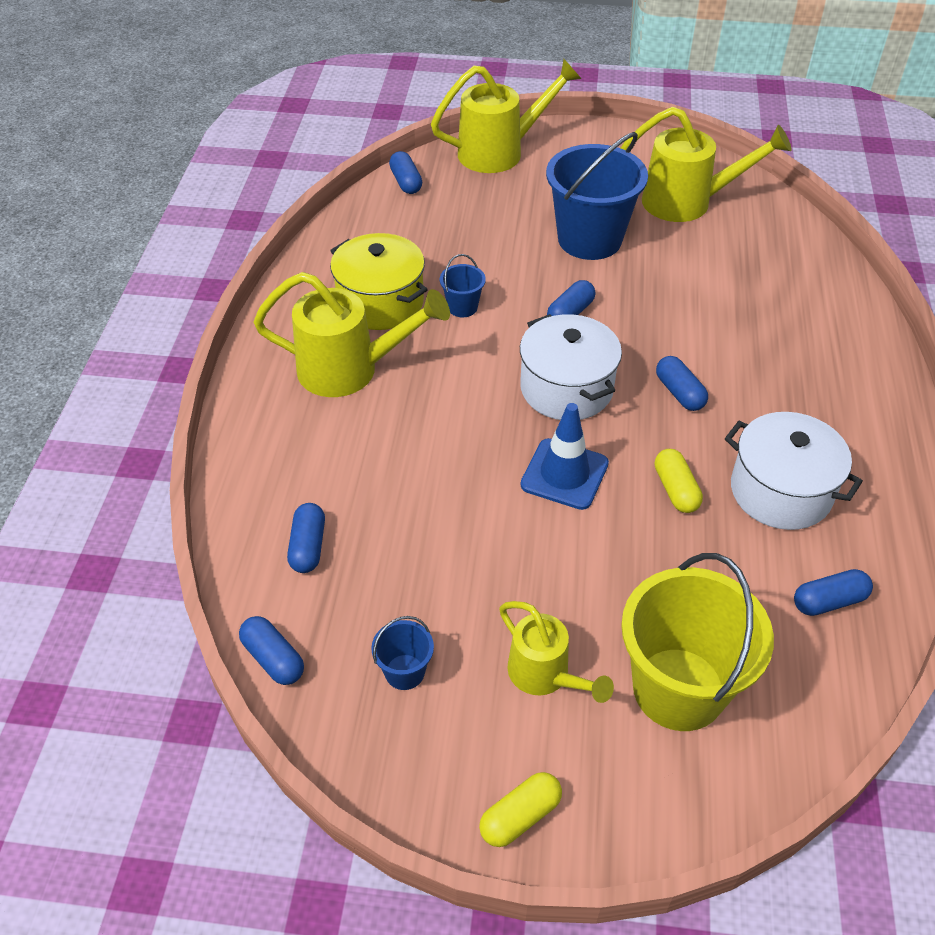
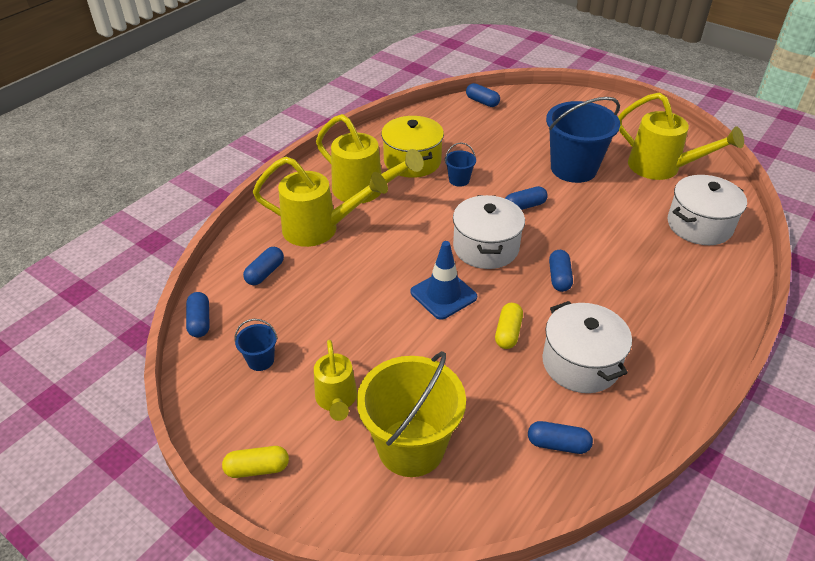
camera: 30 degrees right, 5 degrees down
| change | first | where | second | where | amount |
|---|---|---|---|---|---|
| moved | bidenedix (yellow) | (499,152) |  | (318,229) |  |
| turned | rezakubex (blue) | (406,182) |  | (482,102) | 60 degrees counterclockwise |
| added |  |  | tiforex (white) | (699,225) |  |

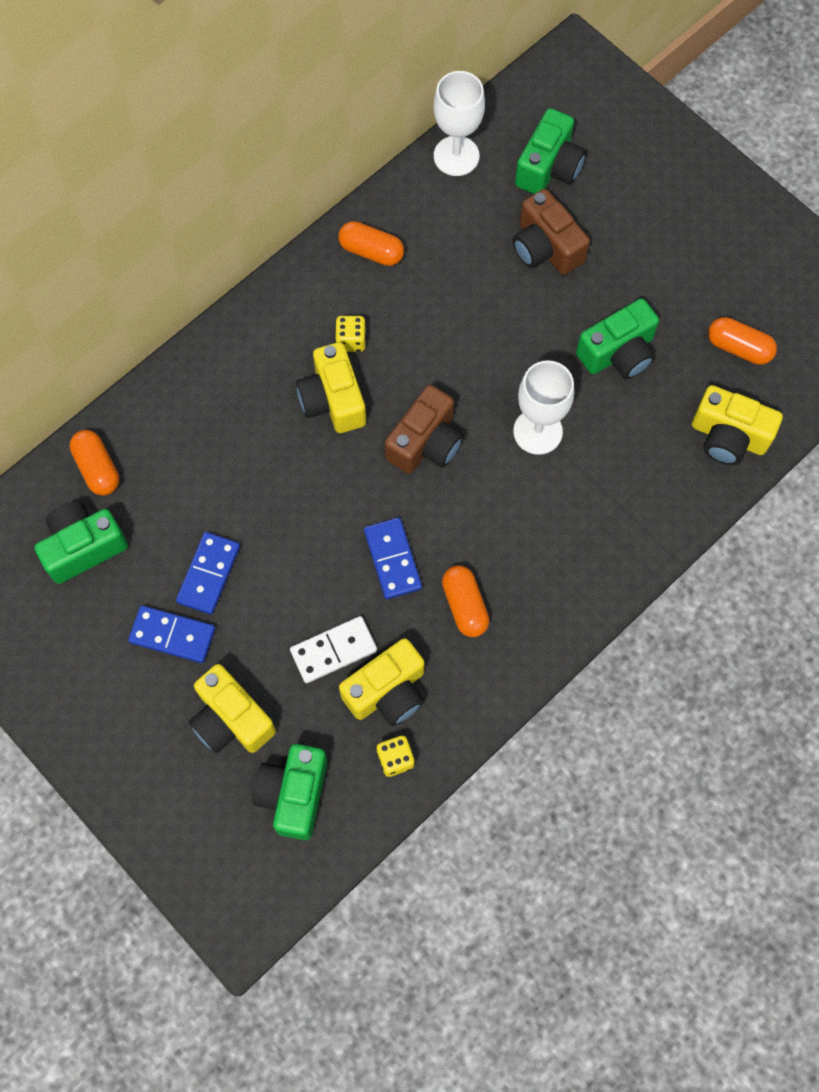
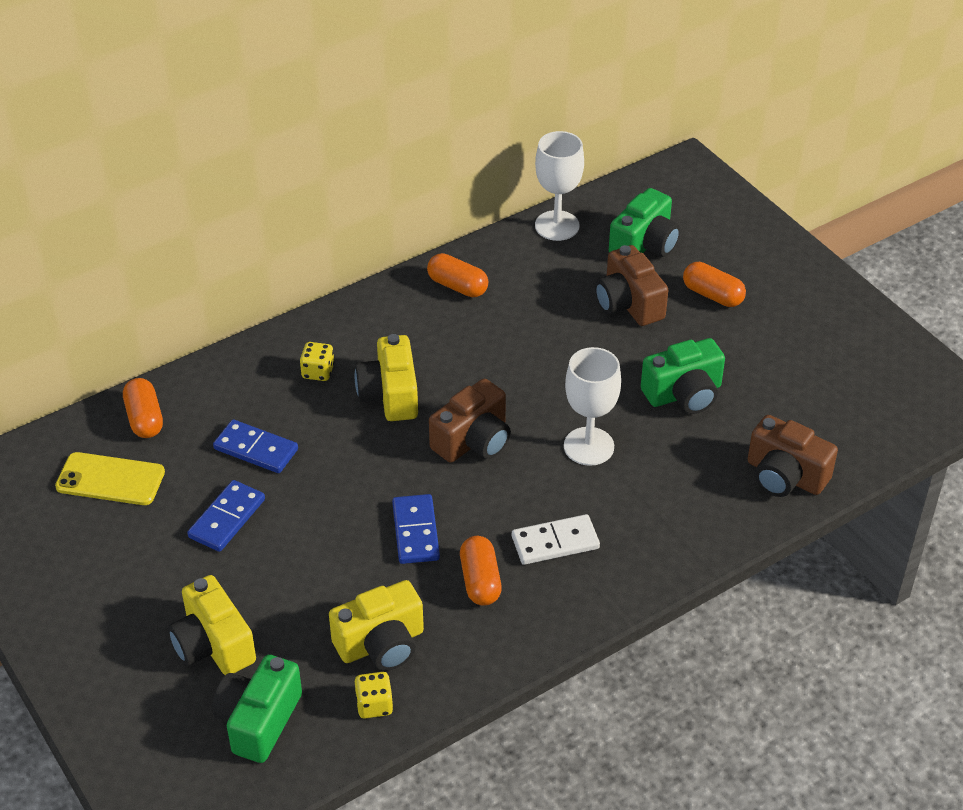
camera: 10 degrees right, 25 degrees down
| change | first | where | second | where | amount |
|---|---|---|---|---|---|
| replaced | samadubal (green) | (83,547) | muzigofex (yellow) | (110,479) |  |
| moved | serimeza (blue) | (172,635) |  | (256,449) |  |
| moved | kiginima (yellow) | (351,340) |  | (318,372) |  |
| moved | serimeza (white) | (333,651) |  | (555,542) |  |
| moved | rezakubex (orange) | (738,348) |  | (712,295) |  |
| recoloured | samadubal (yellow) | (728,436) | samadubal (brown) | (785,476) |  |

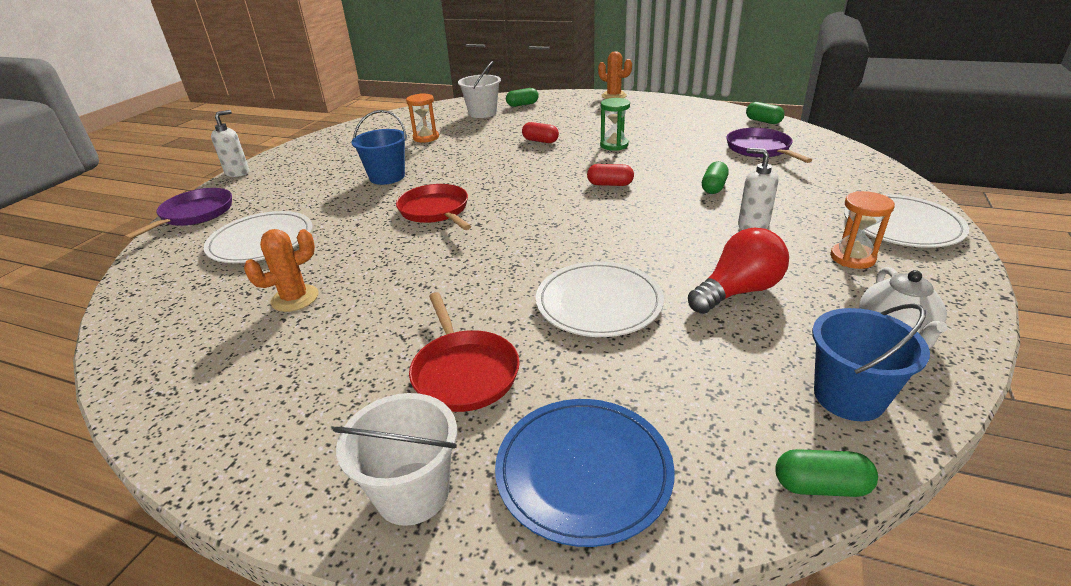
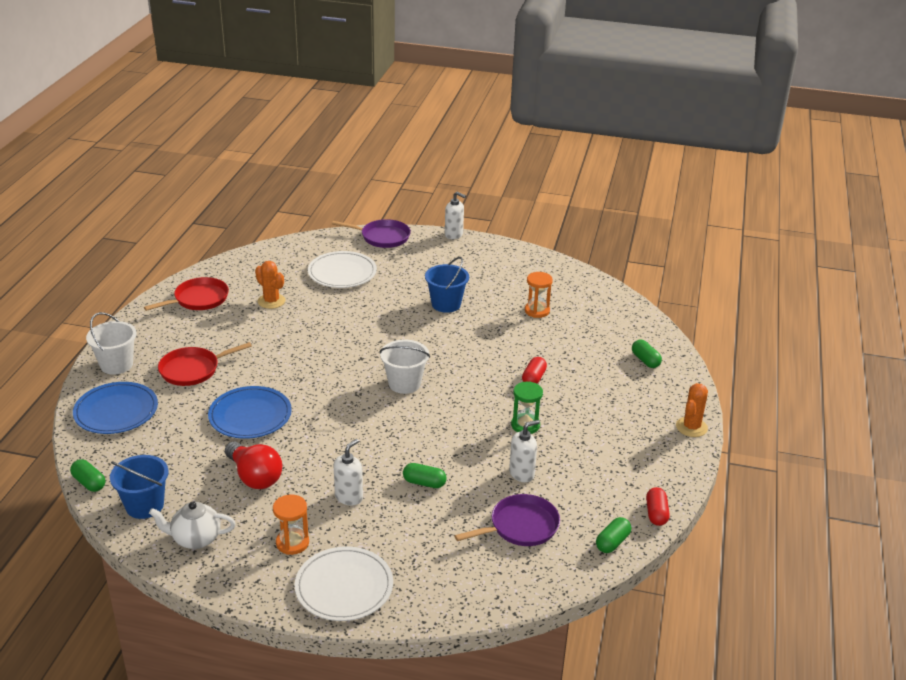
camera: 80 degrees right, 0 degrees up
| change | first | where | second | where | amount |
|---|---|---|---|---|---|
| turned | rezakubex (green) | (820,486) |  | (89,483) | 45 degrees counterclockwise |
| moved | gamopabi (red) | (435,210) |  | (199,299) |  |
| recoloured | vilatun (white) | (599,302) | vilatun (blue) | (250,415) |  |
| moved | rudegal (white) | (482,113) |  | (404,383) |  |
| added |  |  | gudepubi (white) | (522,473) |  |
| moved | rezakubex (red) | (610,184) |  | (656,513) |  |

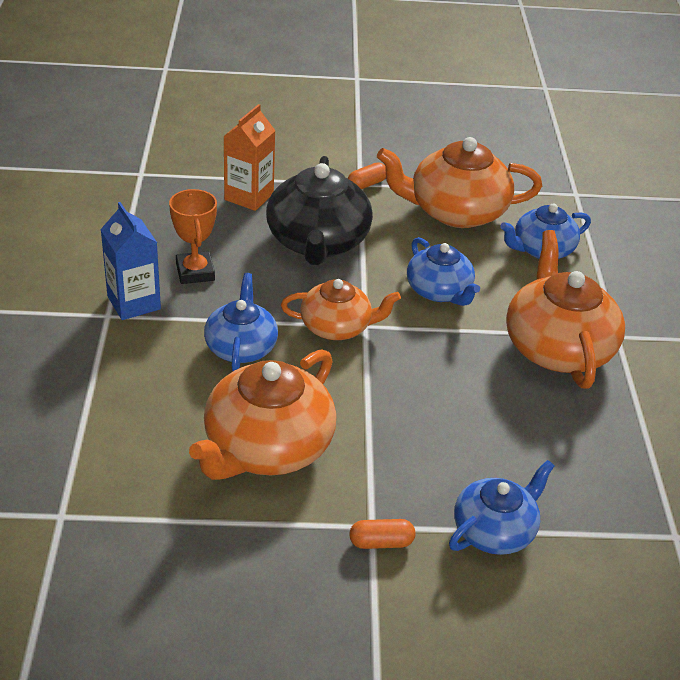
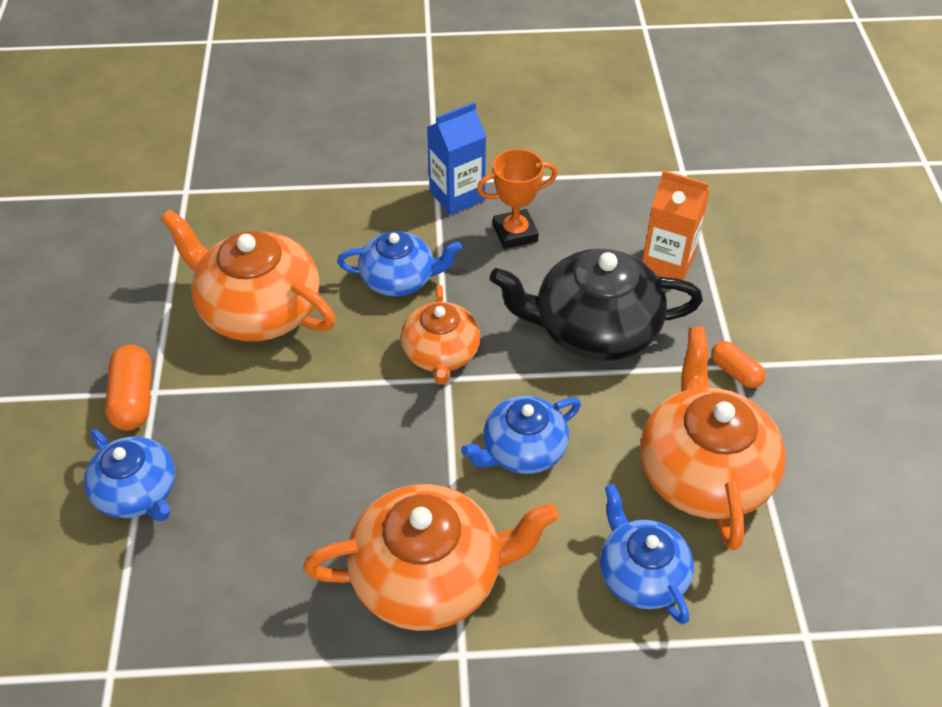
camera: 90 degrees right, 10 degrees up
| change | first | where | second | where | amount |
|---|---|---|---|---|---|
| resized | rezakubex (orange) | (381,542) |  | (133,399) | x1.55 |

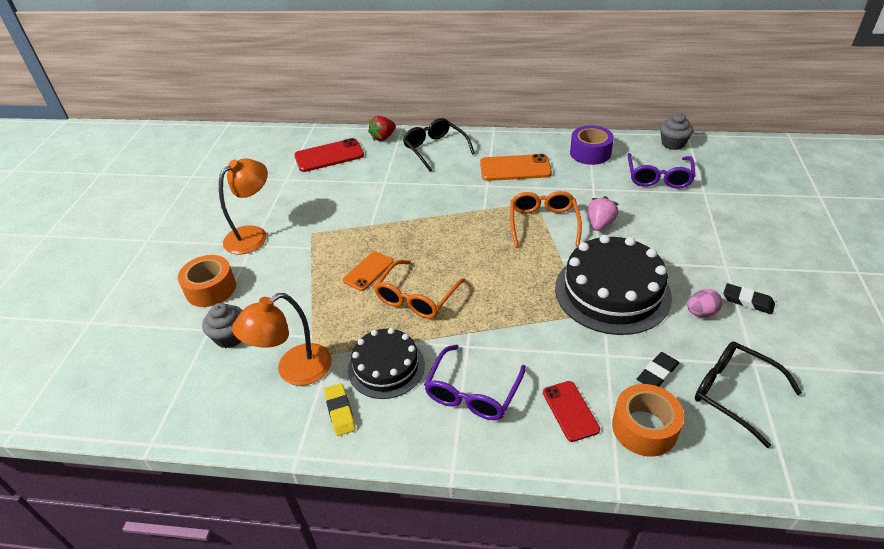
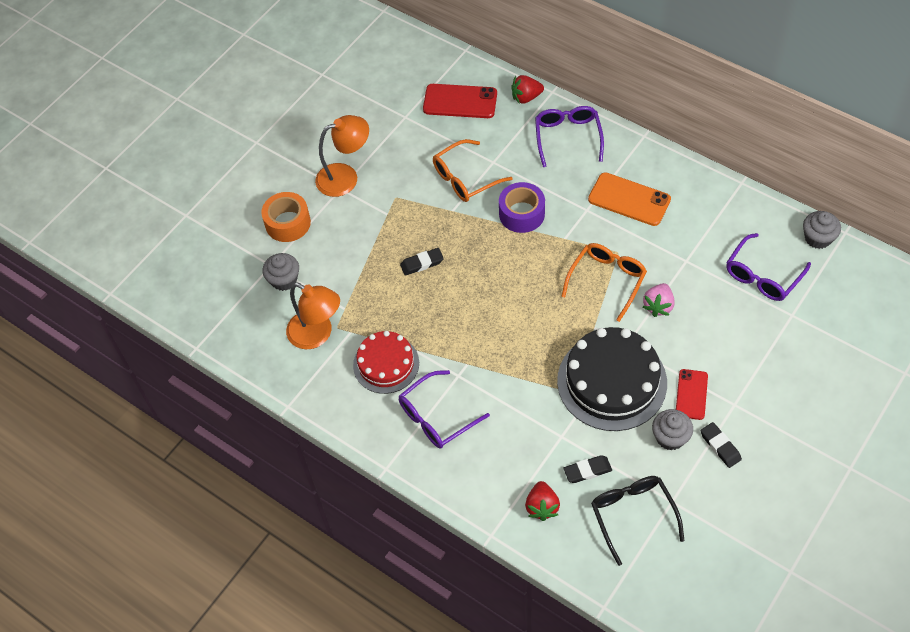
camera: 30 degrees right, 15 degrees up
| change | first | where | second | where | amount |
|---|---|---|---|---|---|
| turned | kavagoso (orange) | (294,371) |  | (317,335) | 135 degrees counterclockwise |
| recoloured | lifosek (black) | (386,367) | lifosek (red) | (386,364) |  |
| replaced | muzigofex (orange) | (368,271) | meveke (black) | (422,263) |  |
| moved | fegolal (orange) | (416,297) |  | (465,178) |  |
| moved | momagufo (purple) | (590,153) |  | (521,214) |  |
| replaced | momagufo (orange) | (644,428) | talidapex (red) | (542,506) |  |
| recoloured | fegolal (black) | (435,149) | fegolal (purple) | (568,137) |  |
| turned | talidapex (pink) | (600,224) |  | (658,306) | 150 degrees clockwise |
| replaced | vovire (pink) | (701,313) | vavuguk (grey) | (670,437) |  |
| moved | muzigofex (red) | (570,411) |  | (691,394) |  |
| removed | meveke (yellow) | (340,411) |  |  |  |

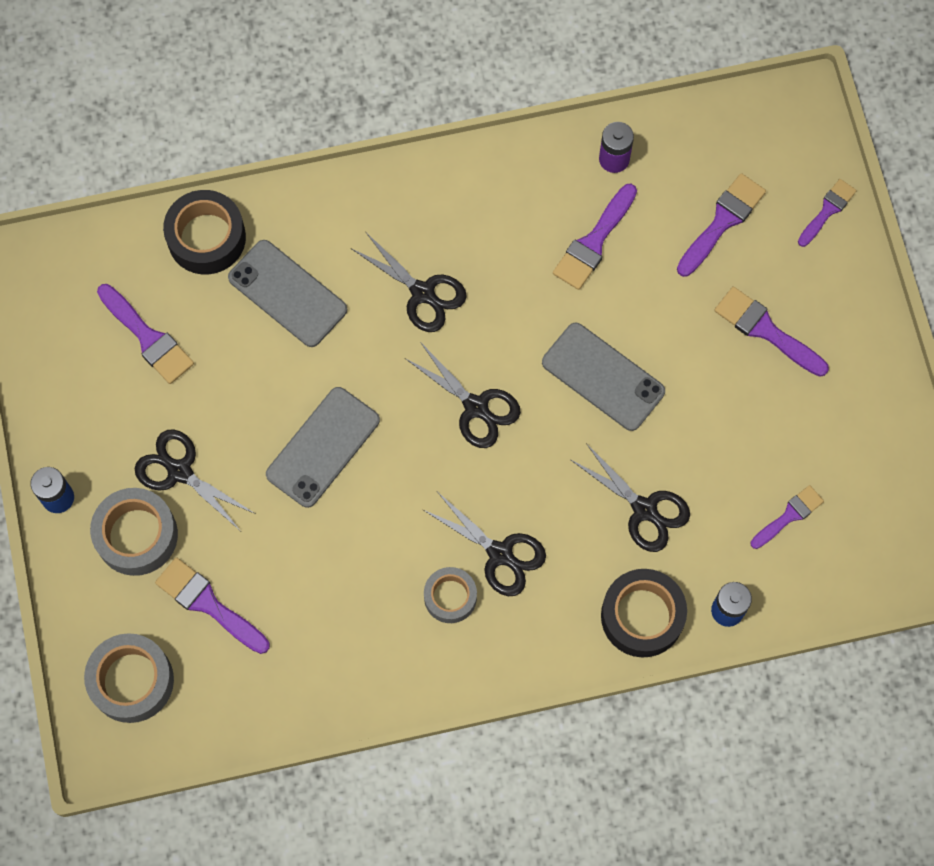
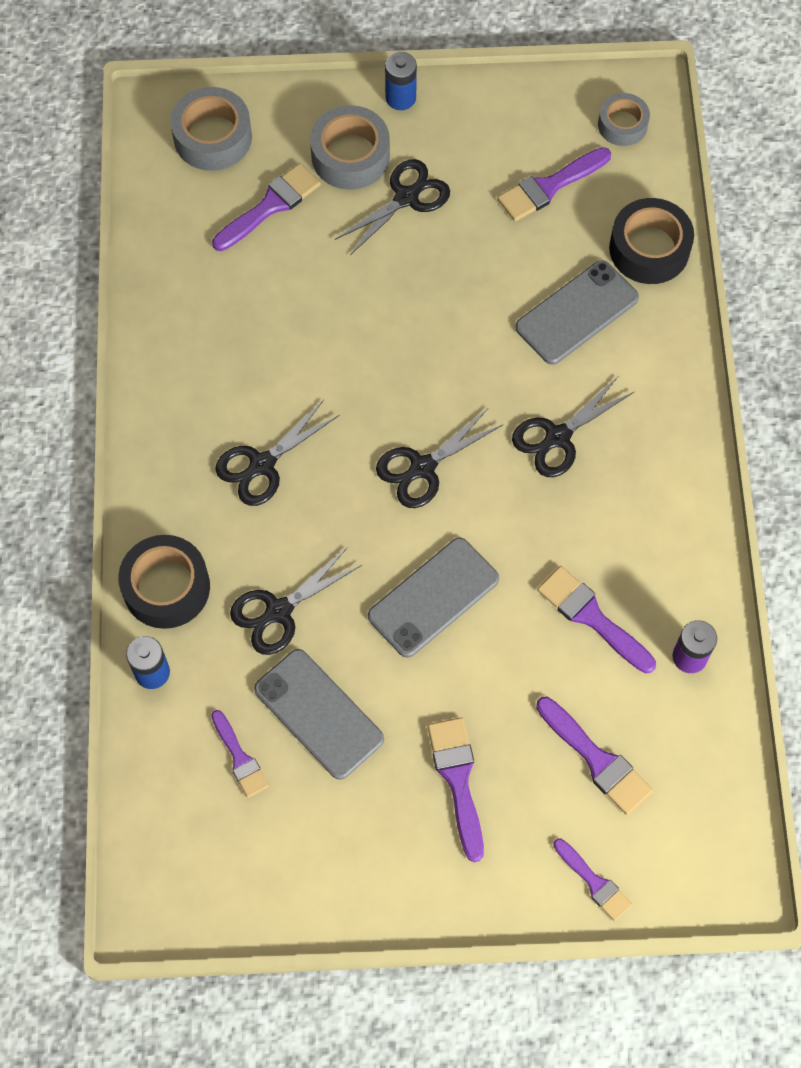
camera: 100 degrees right, 5 degrees down
| change | first | where | second | where | amount |
|---|---|---|---|---|---|
| moved | muzigofex (grey) | (323,447) |  | (319,714) |  |
| turned | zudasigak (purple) | (765,330) |  | (457,779) | 60 degrees counterclockwise |
| moved | momagufo (grey) | (450,597) |  | (622,125) |  |

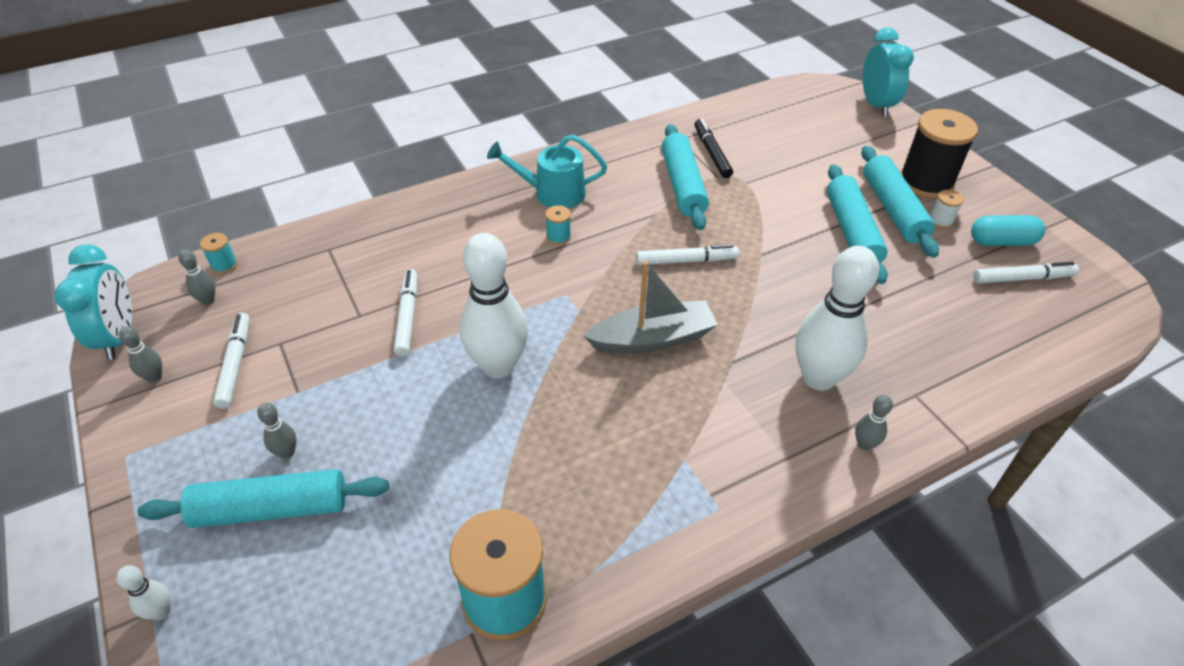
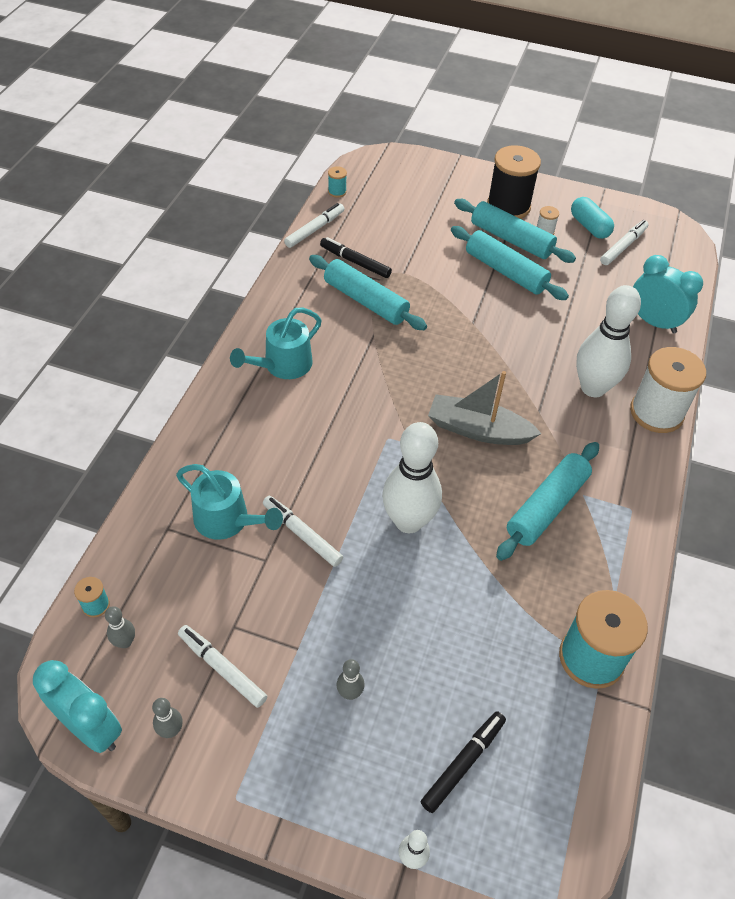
camera: 45 degrees left, 5 degrees up
| change | first | where | second | where | amount |
|---|---|---|---|---|---|
| added |  |  | bidenedix (turquoise) | (228,521) |  |
| moved | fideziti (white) | (686,261) |  | (314,229) |  |
| moved | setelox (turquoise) | (558,237) |  | (337,192) |  |
| added |  |  | fideziti (black) | (463,763) |  |
| turned | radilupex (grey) | (652,339) |  | (478,430) | 105 degrees counterclockwise |
| moved | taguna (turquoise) | (271,509) |  | (546,507) |  |
| turned | rezakubex (turquoise) | (1001,241) |  | (589,227) | 75 degrees counterclockwise |
| replaced | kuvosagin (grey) | (864,444) | setelox (white) | (656,412) |  |
| moved | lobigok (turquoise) | (876,105) |  | (653,322) |  |

